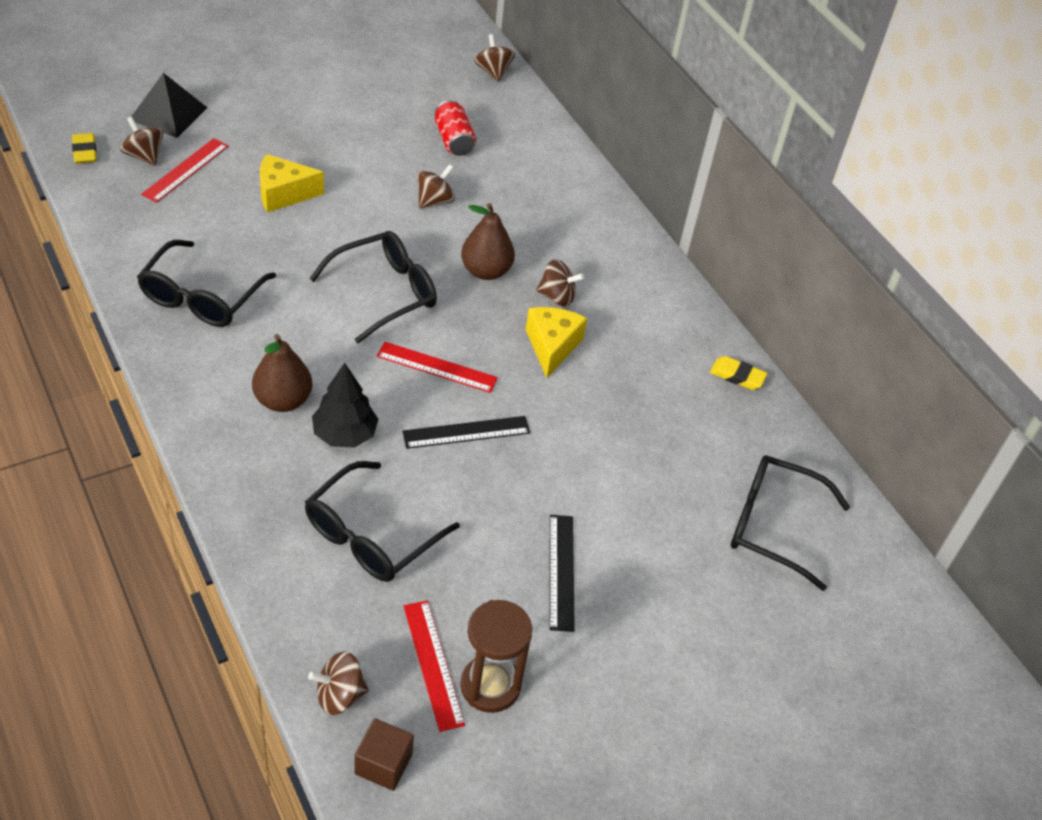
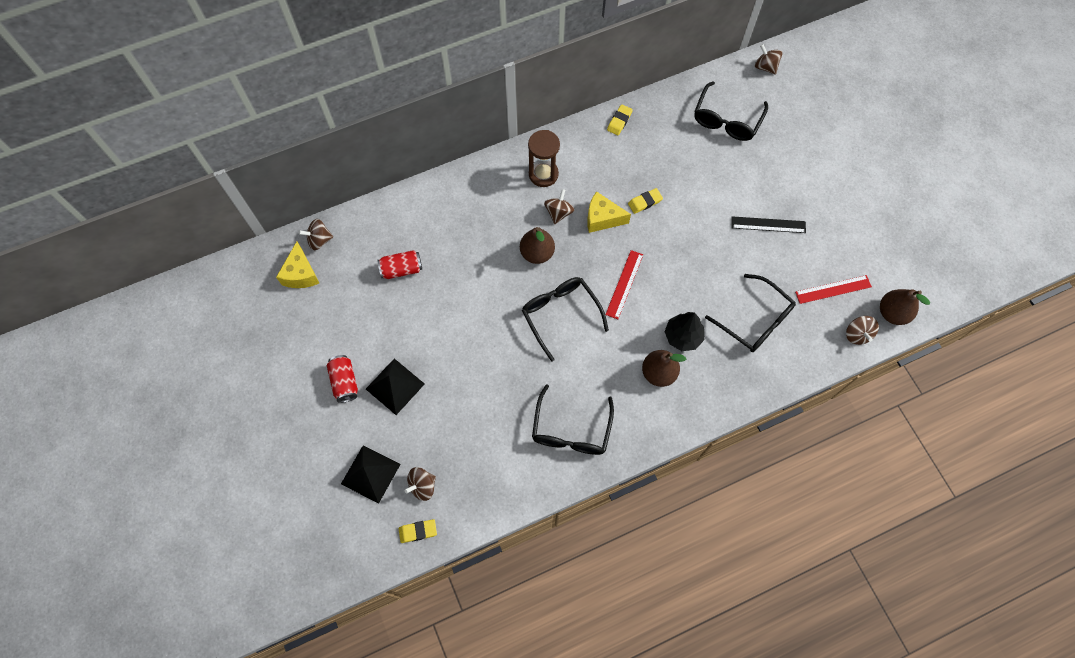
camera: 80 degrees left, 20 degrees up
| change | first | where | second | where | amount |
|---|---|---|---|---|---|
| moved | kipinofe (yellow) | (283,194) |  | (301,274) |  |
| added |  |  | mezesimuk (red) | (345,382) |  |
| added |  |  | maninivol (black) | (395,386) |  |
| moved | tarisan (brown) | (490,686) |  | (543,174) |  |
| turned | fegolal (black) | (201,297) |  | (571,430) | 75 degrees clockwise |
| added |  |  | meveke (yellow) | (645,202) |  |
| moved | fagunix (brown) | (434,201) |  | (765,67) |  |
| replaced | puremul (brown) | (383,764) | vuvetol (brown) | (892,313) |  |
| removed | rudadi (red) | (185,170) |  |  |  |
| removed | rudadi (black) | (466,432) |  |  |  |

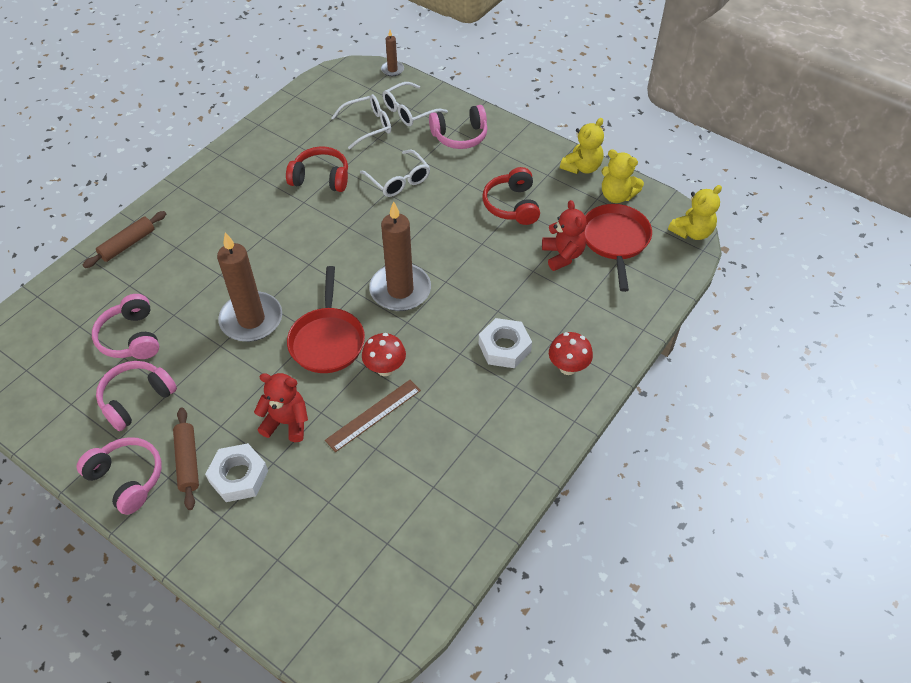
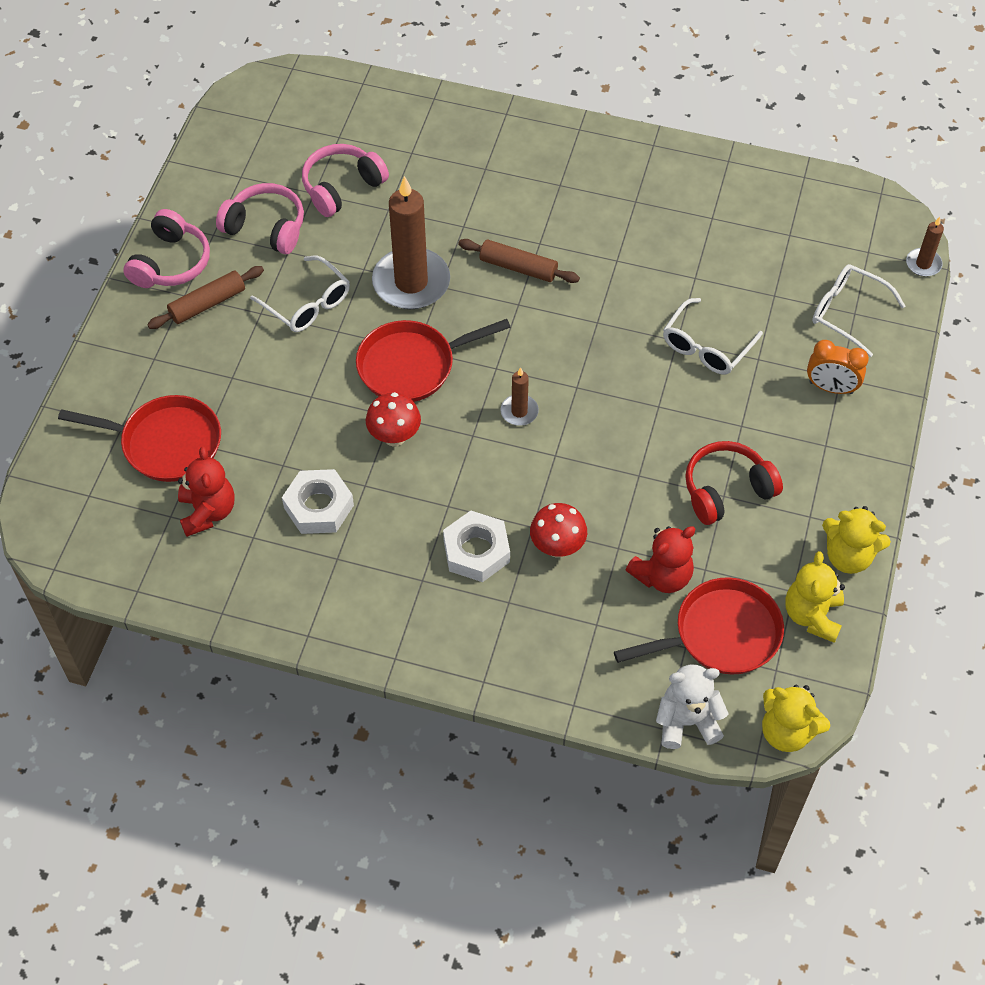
camera: 70 degrees right, 5 degrees up
| change | first | where | second | where | amount |
|---|---|---|---|---|---|
| added |  |  | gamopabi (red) | (166,443) |  |
| moved | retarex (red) | (286,422) |  | (208,512) |  |
| moved | fegolal (white) | (367,126) |  | (307,303) |  |
| moved | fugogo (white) | (238,476) |  | (319,506) |  |
| moved | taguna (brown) | (127,244) |  | (518,267) |  |
| resized | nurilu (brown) | (400,290) |  | (519,411) | x0.46 |
| moved | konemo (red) | (568,367) |  | (557,547) |  |
| added |  |  | retarex (white) | (687,721) |  |
| replaced | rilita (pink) | (460,136) | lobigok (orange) | (831,388) |  |
| removed | rilita (red) | (321,178) |  |  |  |
| removed | rudadi (brown) | (373,415) |  |  |  |

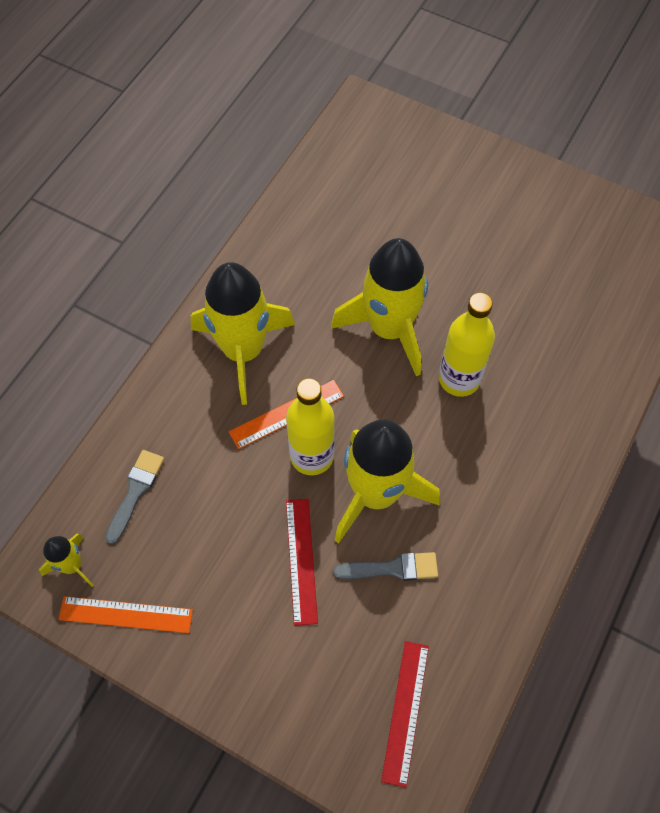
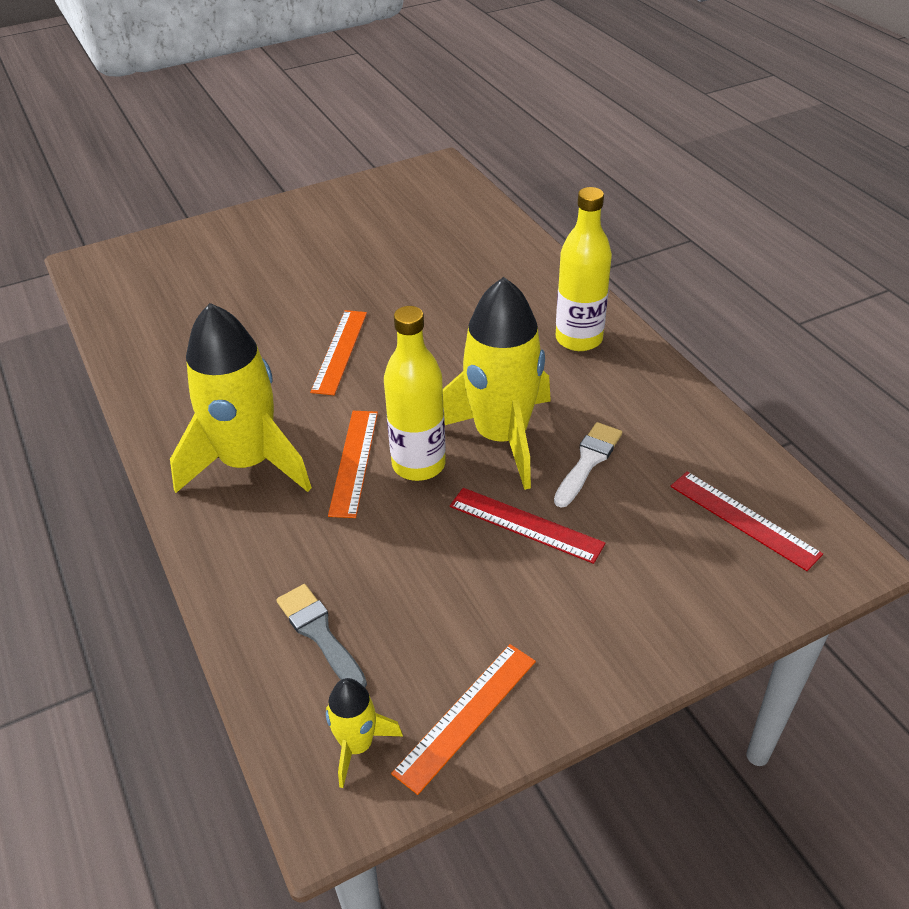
camera: 55 degrees left, 20 degrees down
| change | first | where | second | where | amount |
|---|---|---|---|---|---|
| replaced | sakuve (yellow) | (389,329) | rudadi (orange) | (340,351) |  |
| recoloured | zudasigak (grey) | (392,568) | zudasigak (white) | (588,461) |  |
| moved | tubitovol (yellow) | (459,379) |  | (578,339) |  |

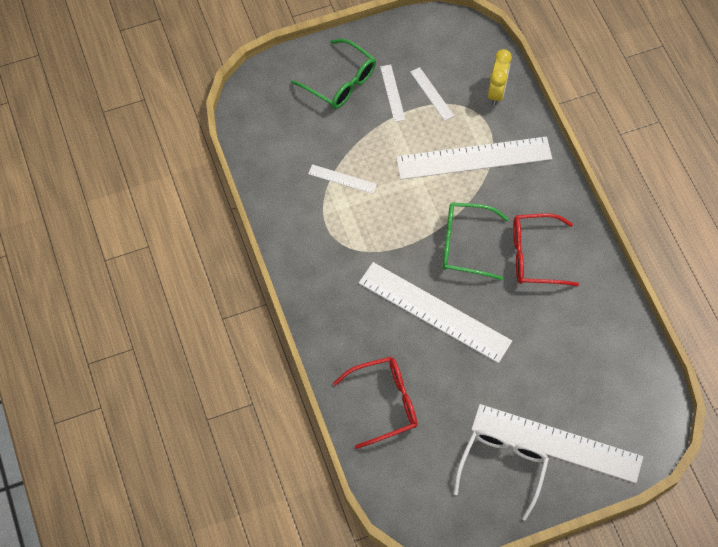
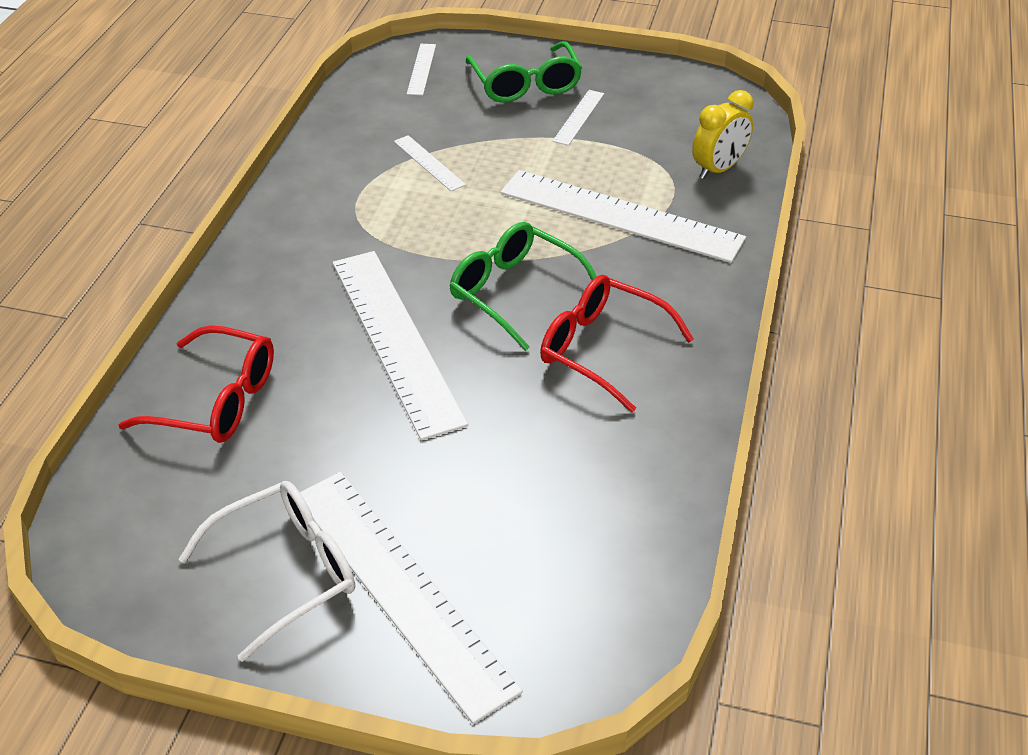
camera: 35 degrees right, 20 degrees down
| change | first | where | second | where | amount |
|---|---|---|---|---|---|
| moved | rudadi (white) | (432,93) |  | (421,69) |  |

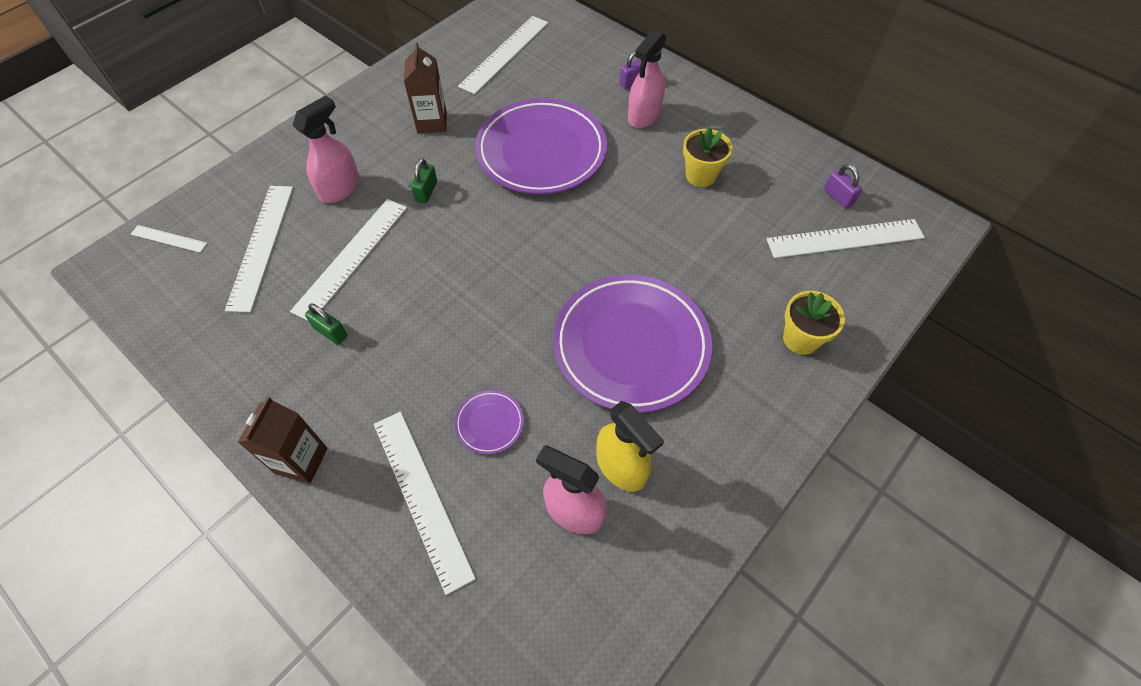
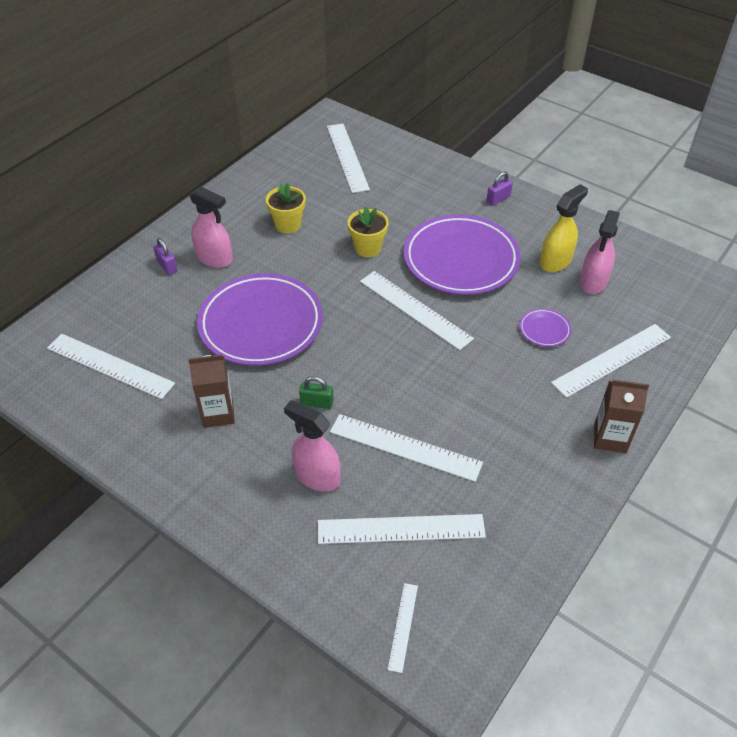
camera: 95 degrees left, 10 degrees down
| change | first | where | second | where | amount |
|---|---|---|---|---|---|
| moved | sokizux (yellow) | (801,339) |  | (368,248) |  |
| added |  |  | rudadi (white) | (415,309) |  |
| moved | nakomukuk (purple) | (838,197) |  | (498,199) |  |
| removed | nakomukuk (green) | (330,332) |  |  |  |

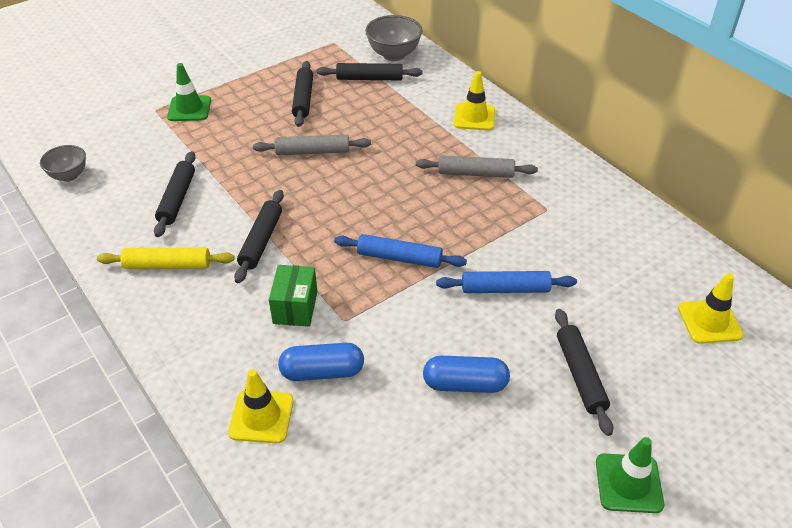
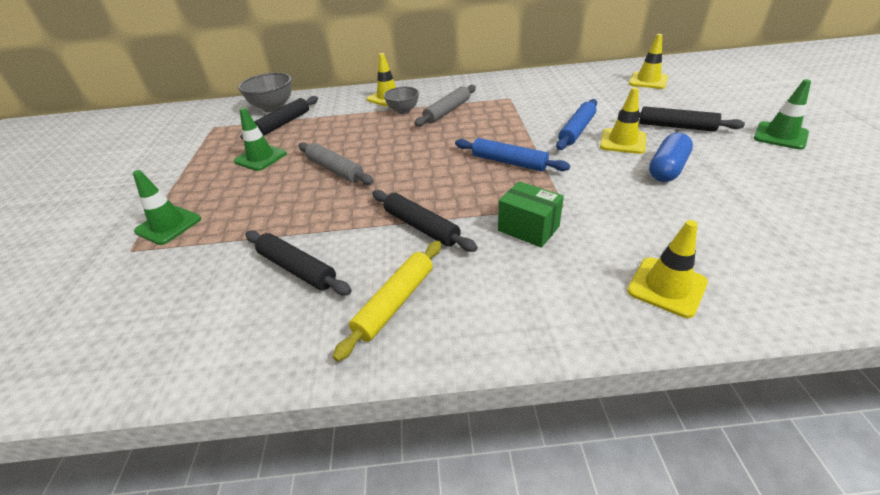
camera: 55 degrees left, 5 degrees down
| change | first | where | second | where | amount |
|---|---|---|---|---|---|
| replaced | taguna (black) | (303,99) | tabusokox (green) | (260,157) |  |
| turned | taguna (grey) | (312,152) |  | (335,170) | 75 degrees counterclockwise |
| moved | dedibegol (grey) | (69,176) |  | (403,111) |  |
| turned | taguna (blue) | (399,258) |  | (509,162) | 75 degrees clockwise |
| added |  |  | tabusokox (yellow) | (622,141) |  |
| removed | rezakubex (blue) | (322,371) |  |  |  |

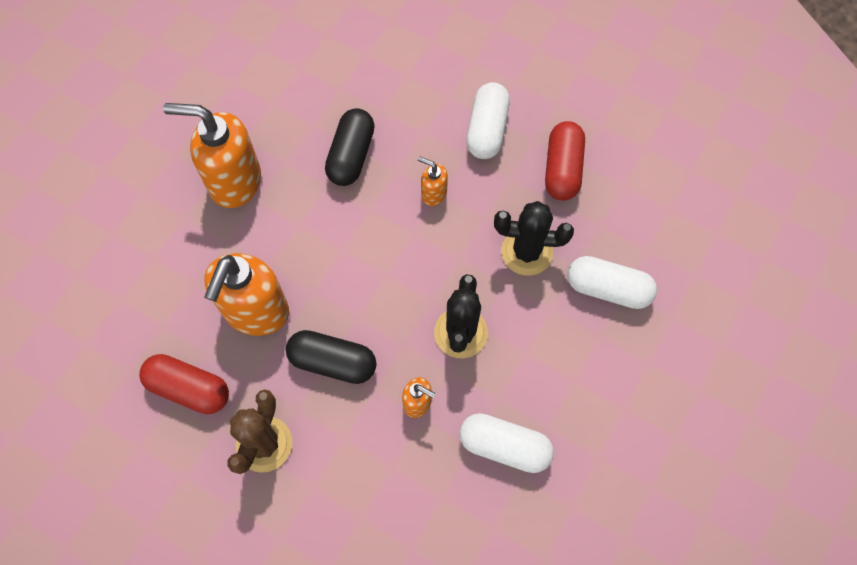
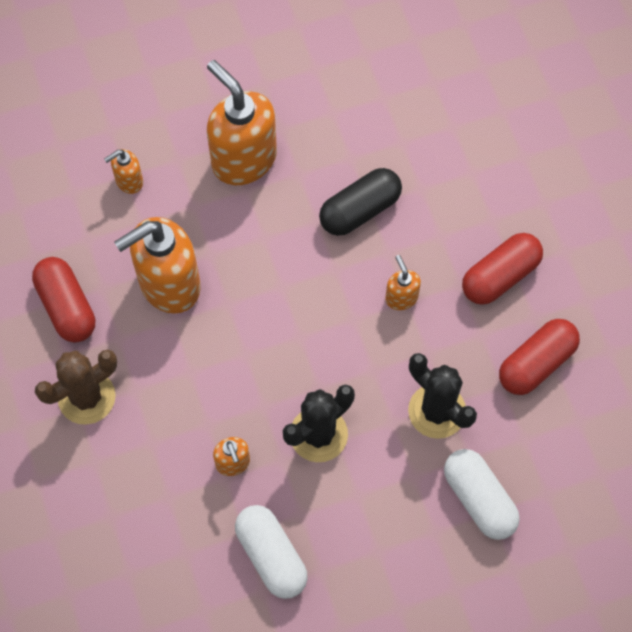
camera: 40 degrees right, 0 degrees up
| change | first | where | second | where | amount |
|---|---|---|---|---|---|
| added |  |  | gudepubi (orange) | (129,181) |  |
| recoloured | rezakubex (white) | (487,129) | rezakubex (red) | (500,276) |  |
| removed | rezakubex (black) | (332,362) |  |  |  |

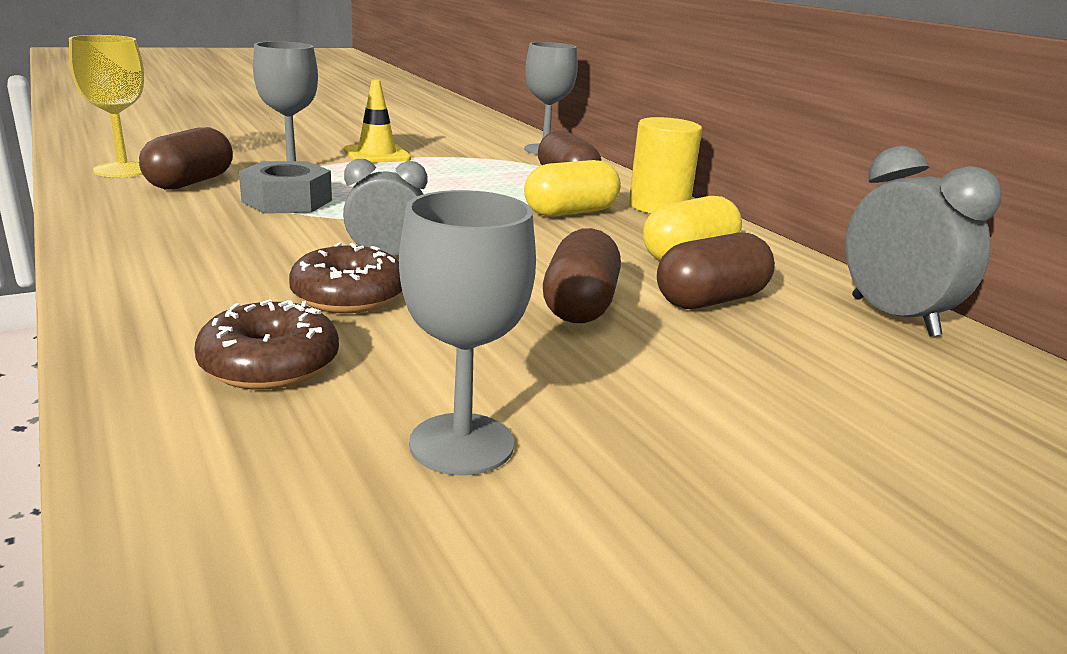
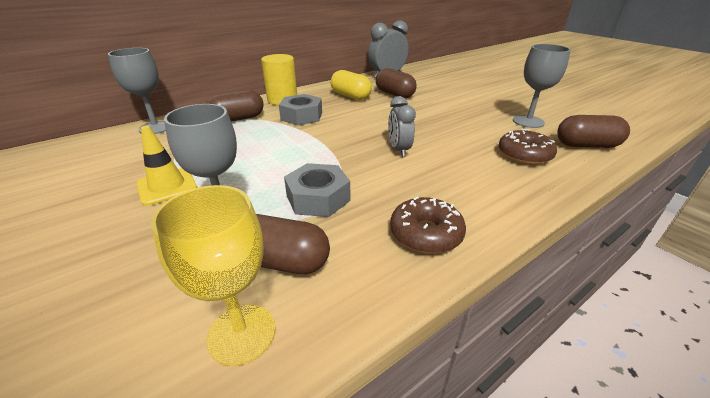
camera: 95 degrees left, 10 degrees up
| change | first | where | second | where | amount |
|---|---|---|---|---|---|
| replaced | rezakubex (yellow) | (570,212) | fugogo (grey) | (301,116) |  |
| moved | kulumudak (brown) | (348,296) |  | (425,234) |  |
| moved | rezakubex (brown) | (579,305) |  | (586,145) |  |

